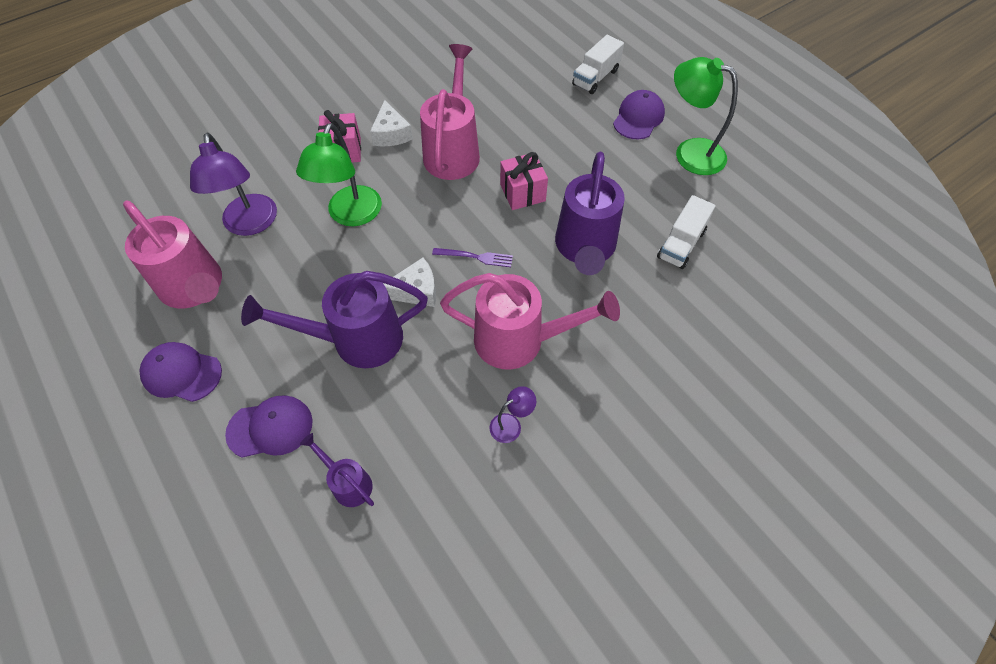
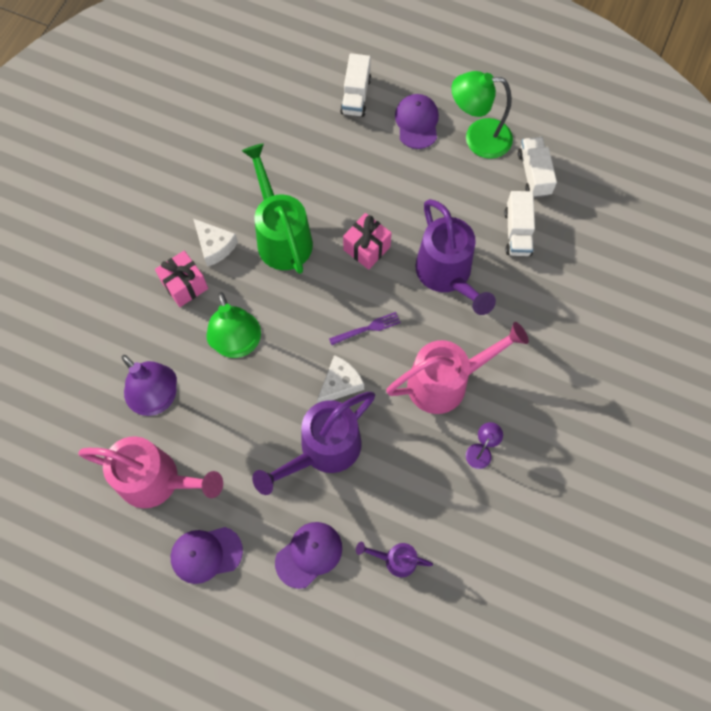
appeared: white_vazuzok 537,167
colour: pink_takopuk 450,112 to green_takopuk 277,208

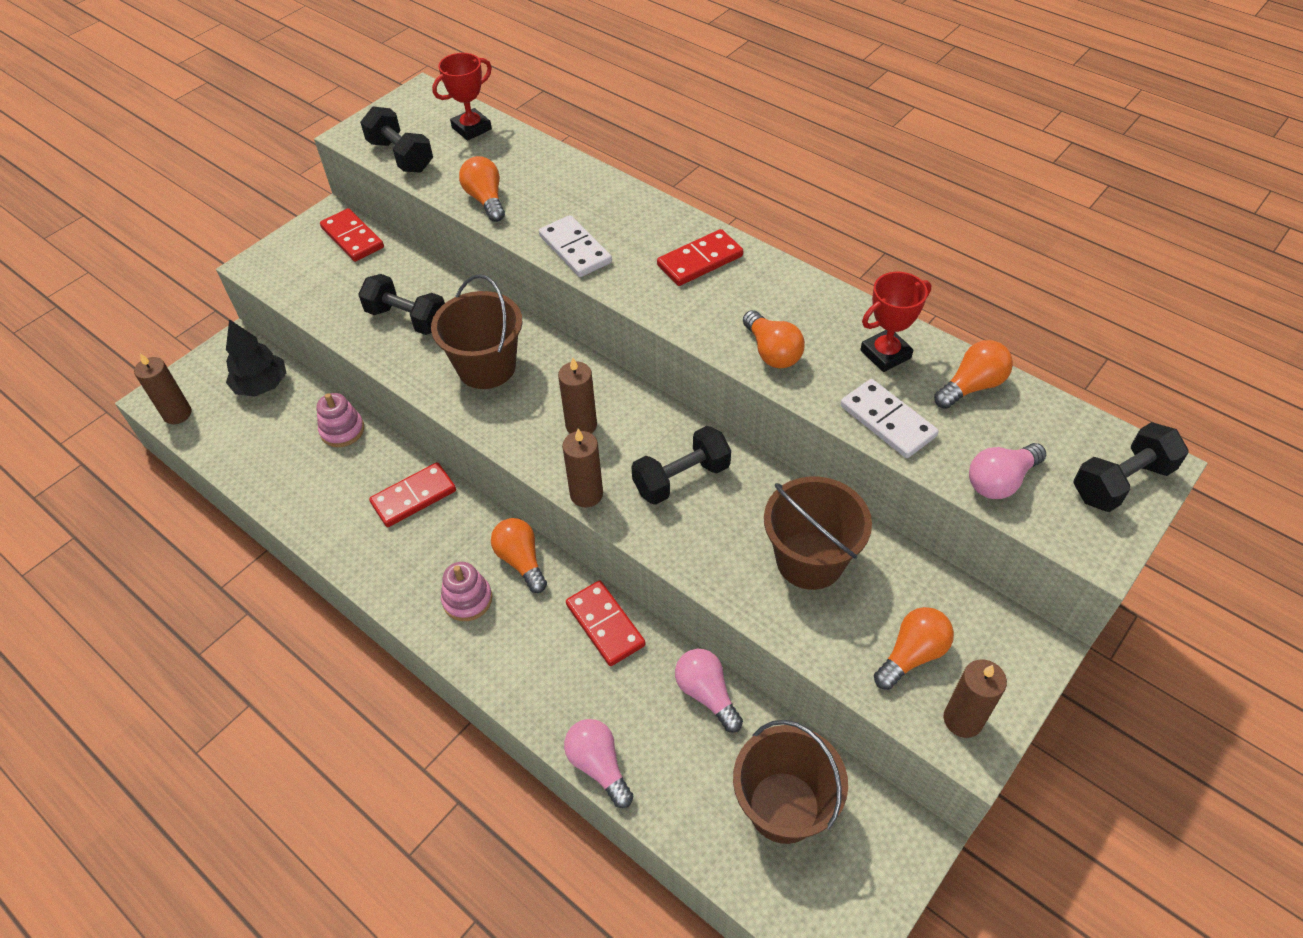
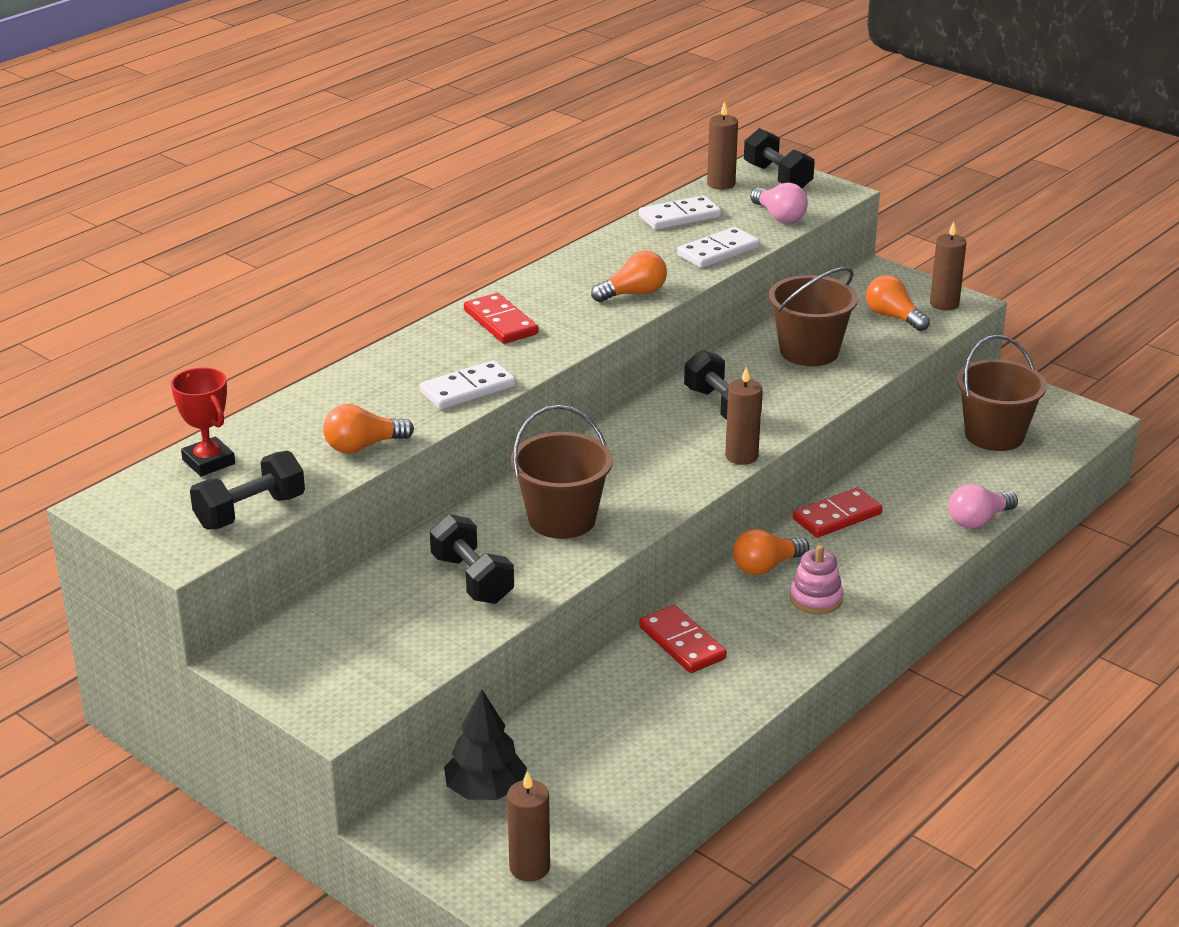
missing: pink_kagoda 340,420; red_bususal 352,235; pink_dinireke 709,691; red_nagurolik 895,322
relocated: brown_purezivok 577,396 to 722,145
exchanged: orange_dinireke 973,374 to white_bususal 680,212
spun: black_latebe 401,304 = 472,559 60 degrees counterclockwise

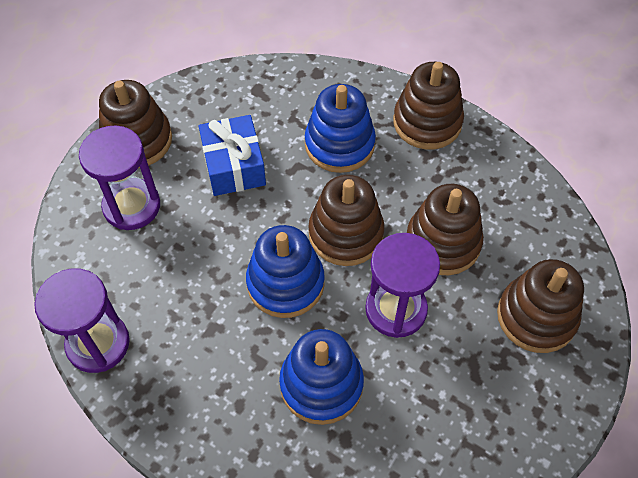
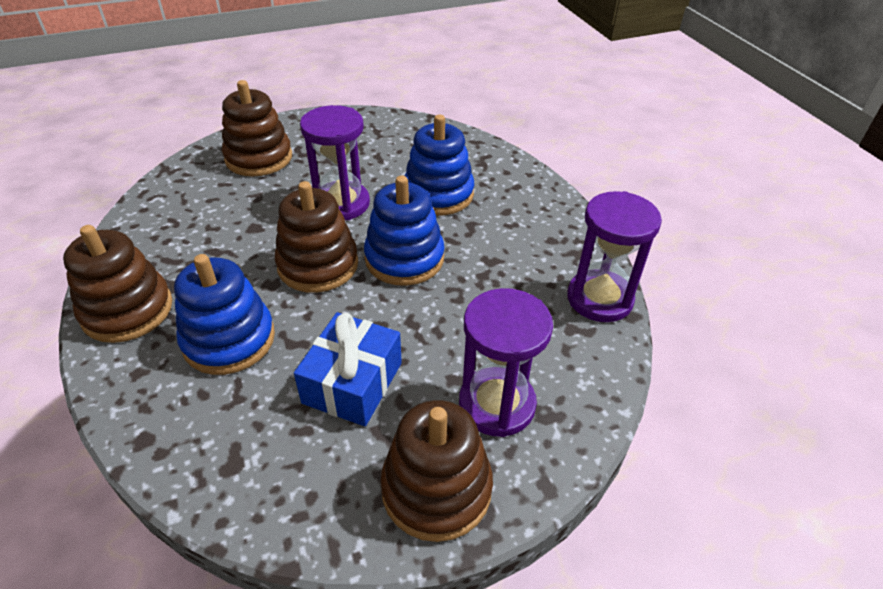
missing: brown_kagoda 445,229

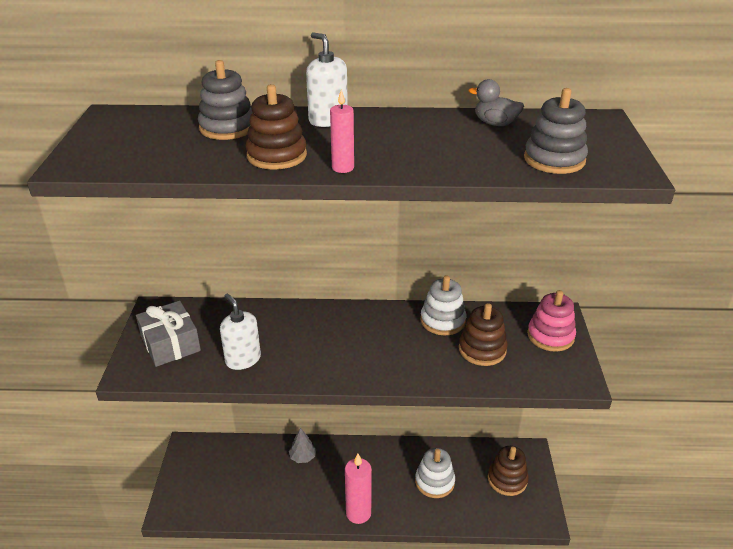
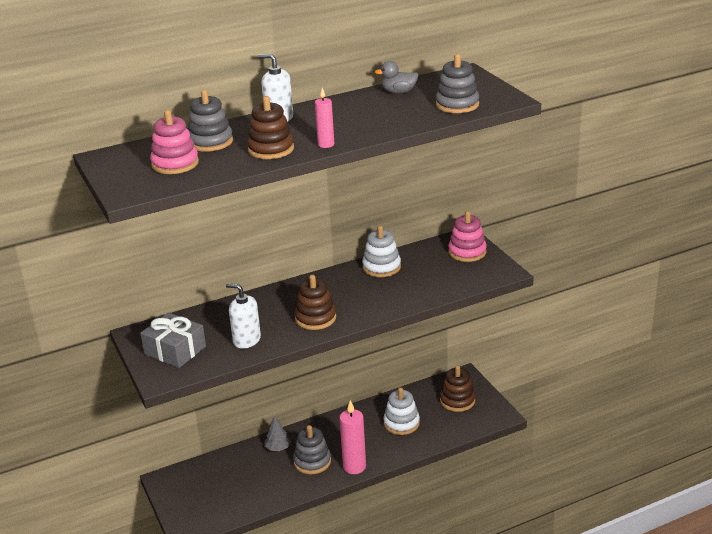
appeared: pink_kagoda 174,142; grey_kagoda 312,449
relocated: brown_kagoda 483,334 to 315,302

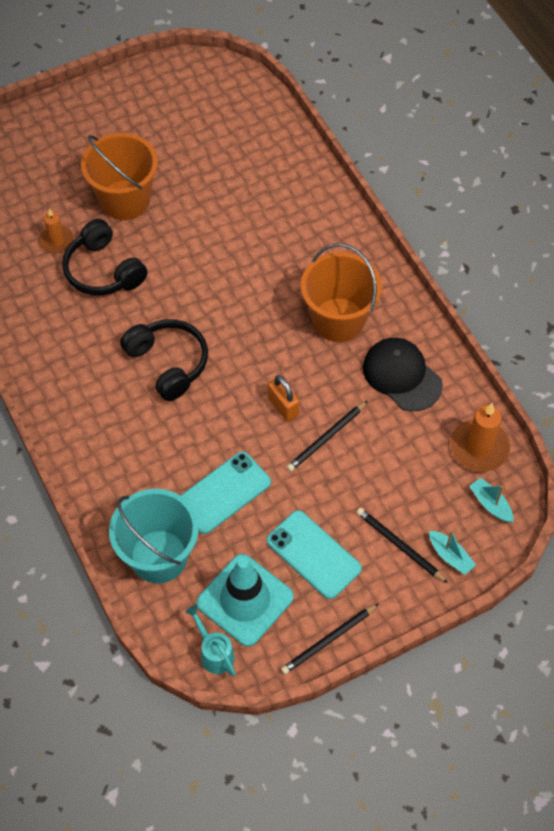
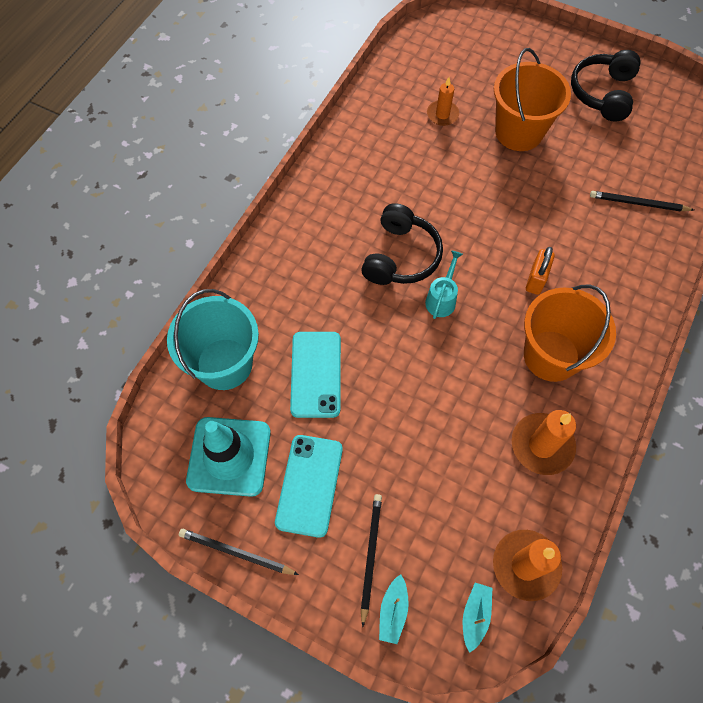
relocated: turquoise_takopuk 211,640 to 444,284; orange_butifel 283,398 to 540,271; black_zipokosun 105,257 to 606,86; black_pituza 327,436 to 642,201
exchanged: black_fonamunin 403,374 to orange_purezivok 544,442
spun: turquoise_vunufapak 225,492 = 315,375 75 degrees clockwise

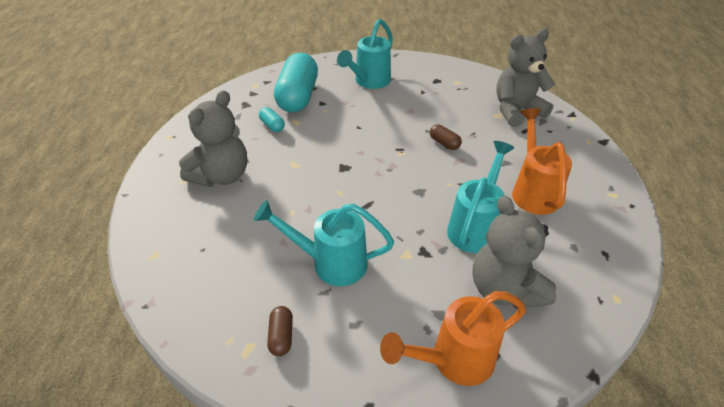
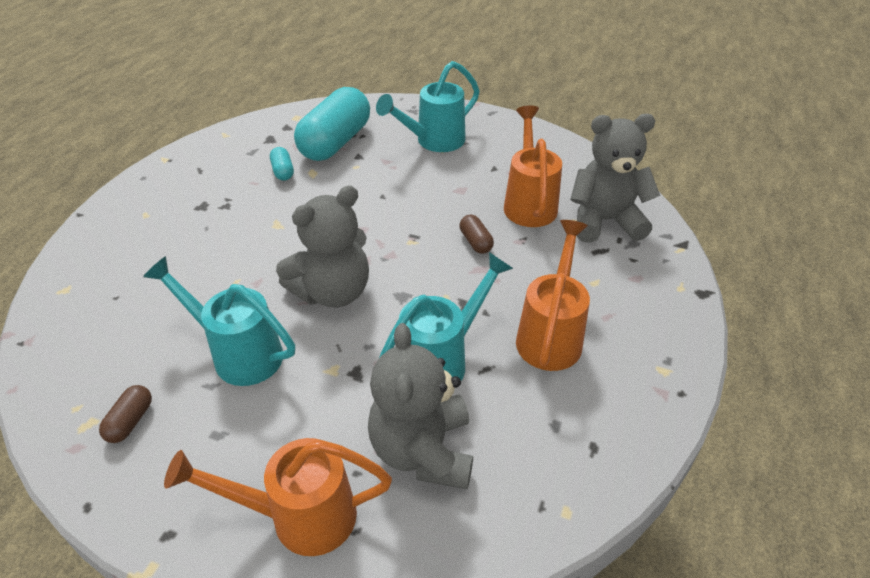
appeared: orange_takopuk 533,166
relocated: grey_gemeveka 213,138 to 322,247

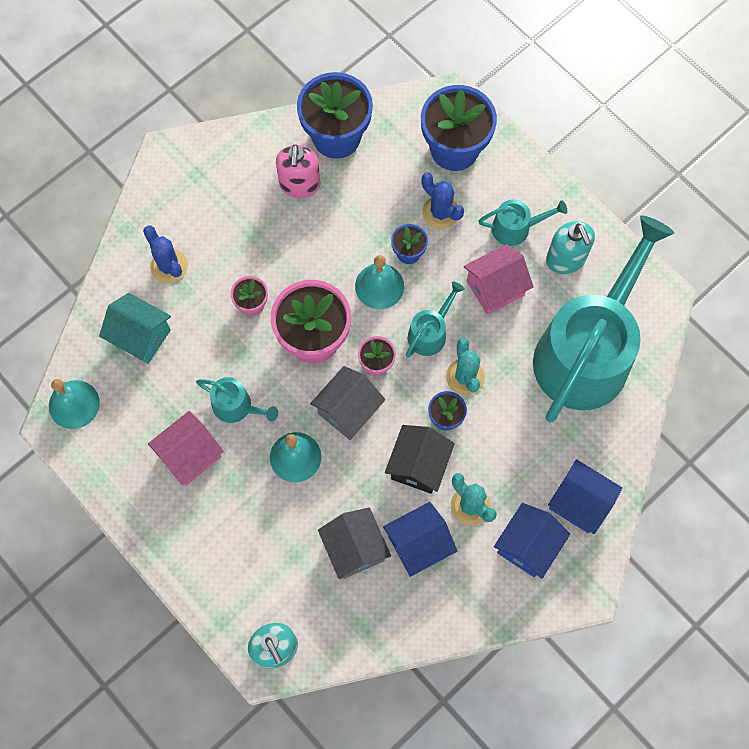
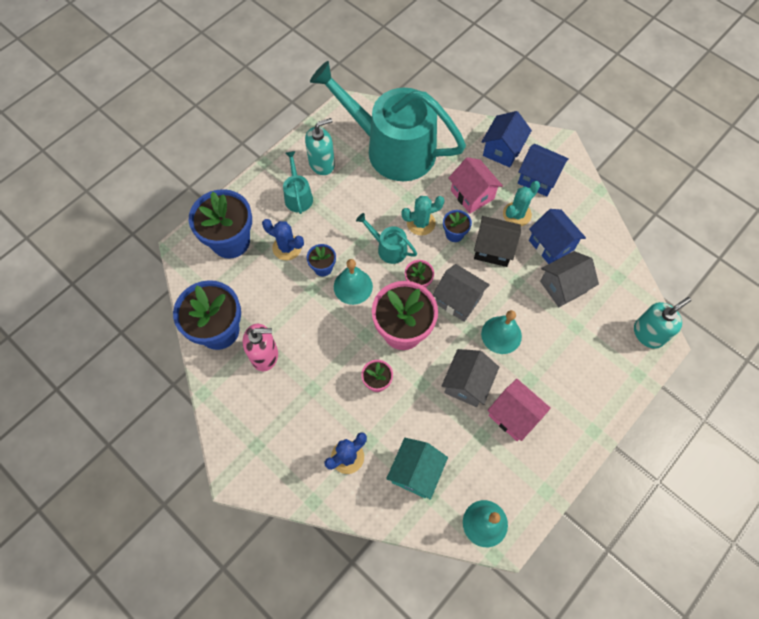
relocated: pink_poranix 499,279 to 475,185
exchanged: turquoise_takopuk 237,400 to grey_poranix 470,378
spun: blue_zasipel 442,201 = 283,240 75 degrees clockwise

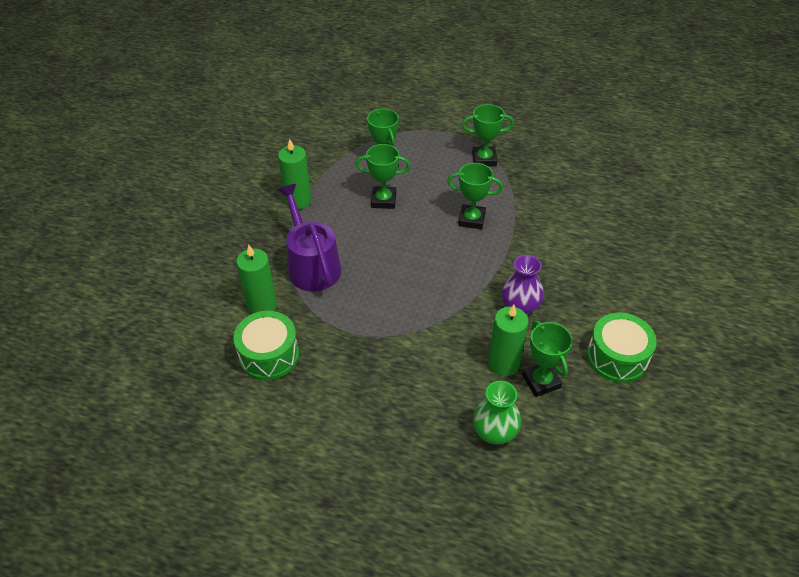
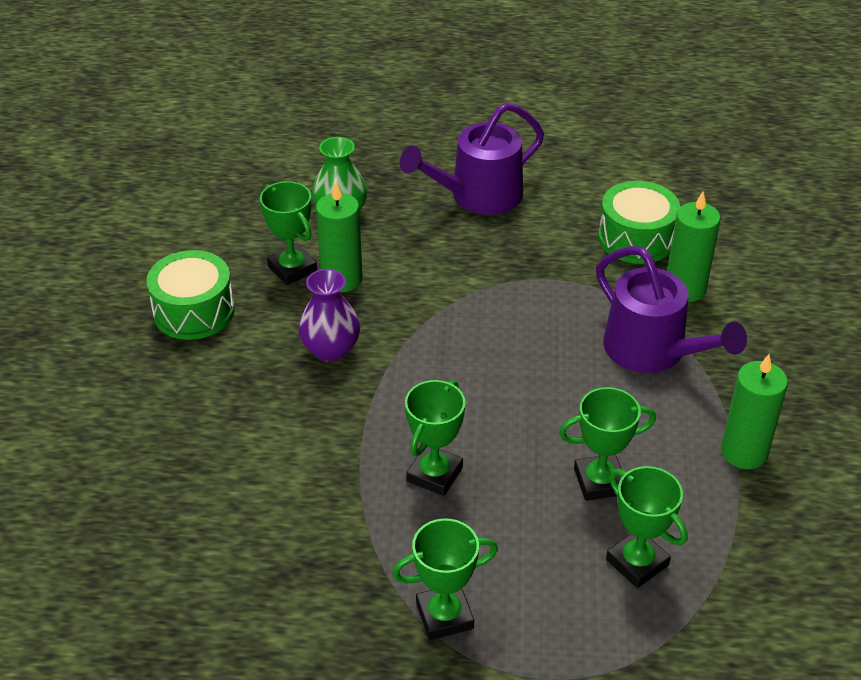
appeared: purple_takopuk 472,158
spun: green_nagurolik 475,196 = 435,438 60 degrees counterclockwise

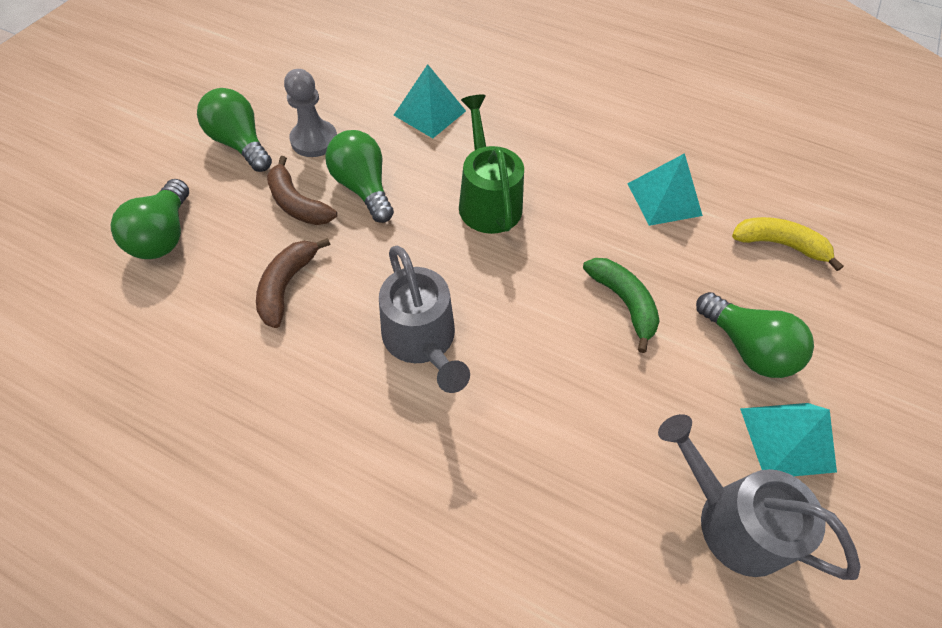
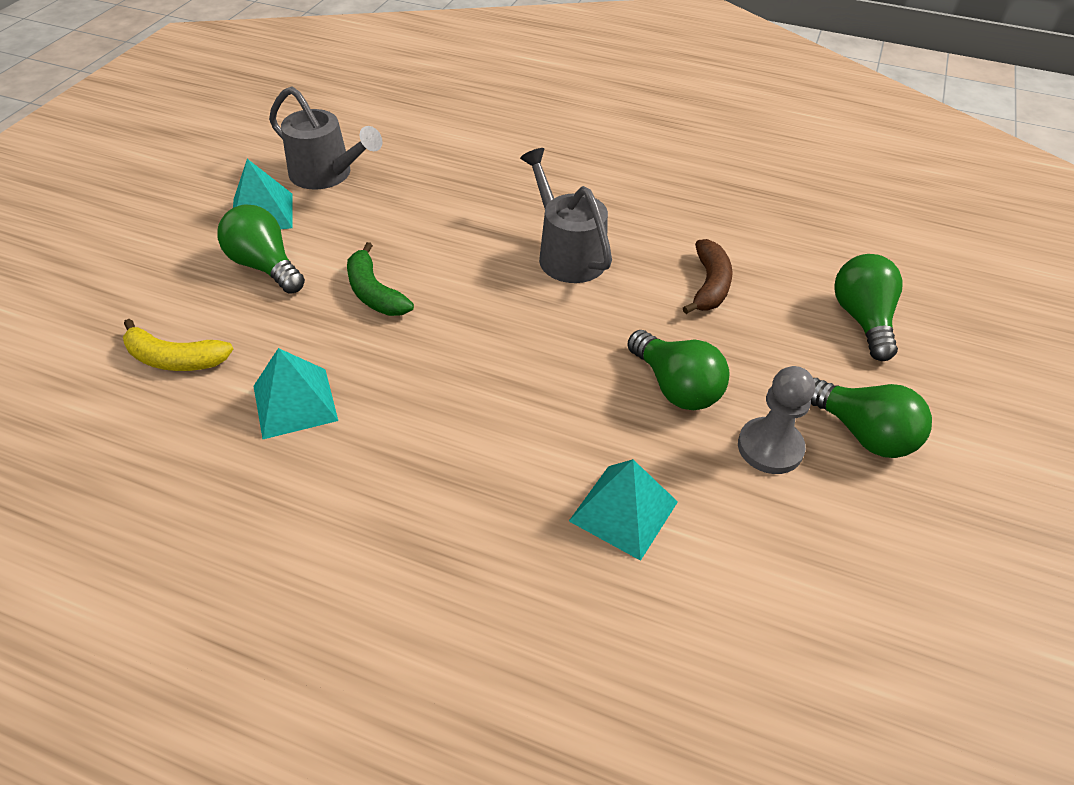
missing: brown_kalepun 302,190; green_takopuk 491,164

